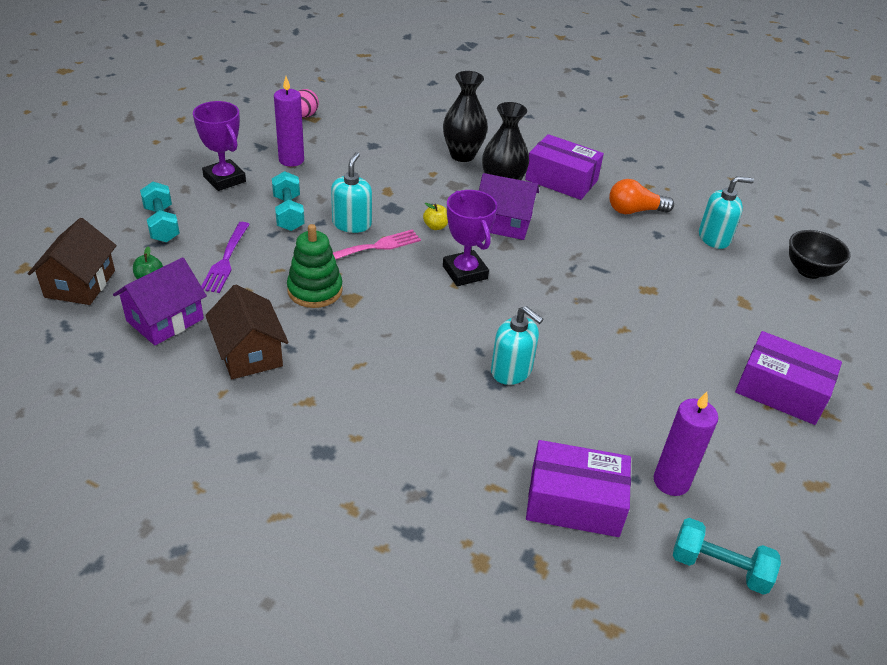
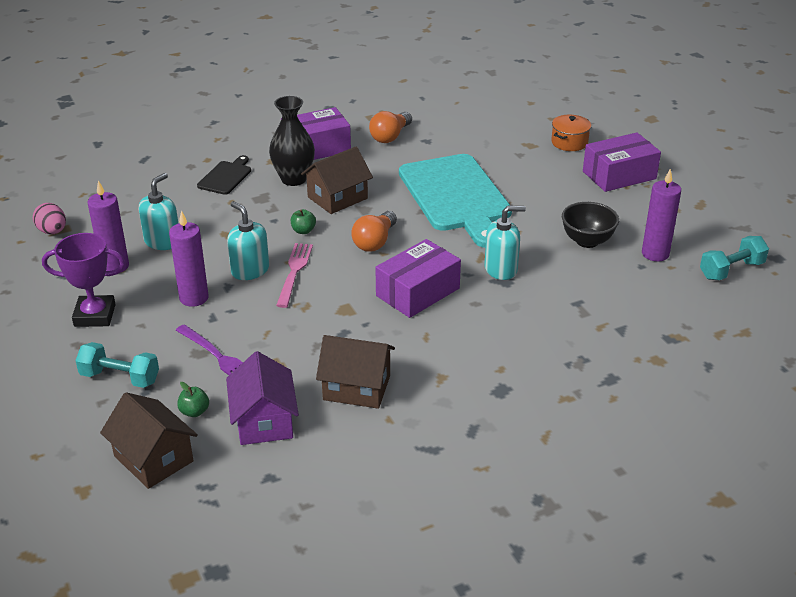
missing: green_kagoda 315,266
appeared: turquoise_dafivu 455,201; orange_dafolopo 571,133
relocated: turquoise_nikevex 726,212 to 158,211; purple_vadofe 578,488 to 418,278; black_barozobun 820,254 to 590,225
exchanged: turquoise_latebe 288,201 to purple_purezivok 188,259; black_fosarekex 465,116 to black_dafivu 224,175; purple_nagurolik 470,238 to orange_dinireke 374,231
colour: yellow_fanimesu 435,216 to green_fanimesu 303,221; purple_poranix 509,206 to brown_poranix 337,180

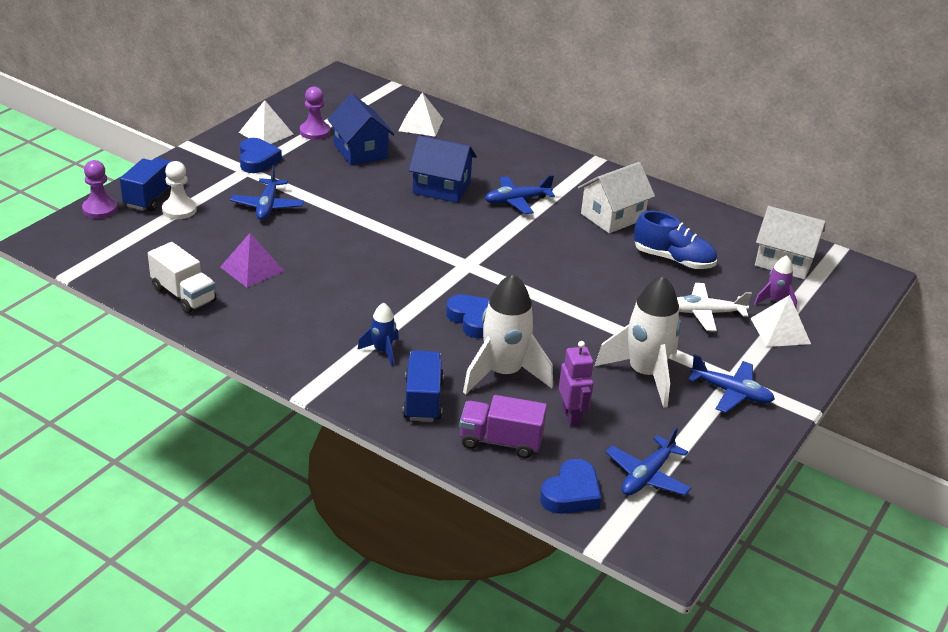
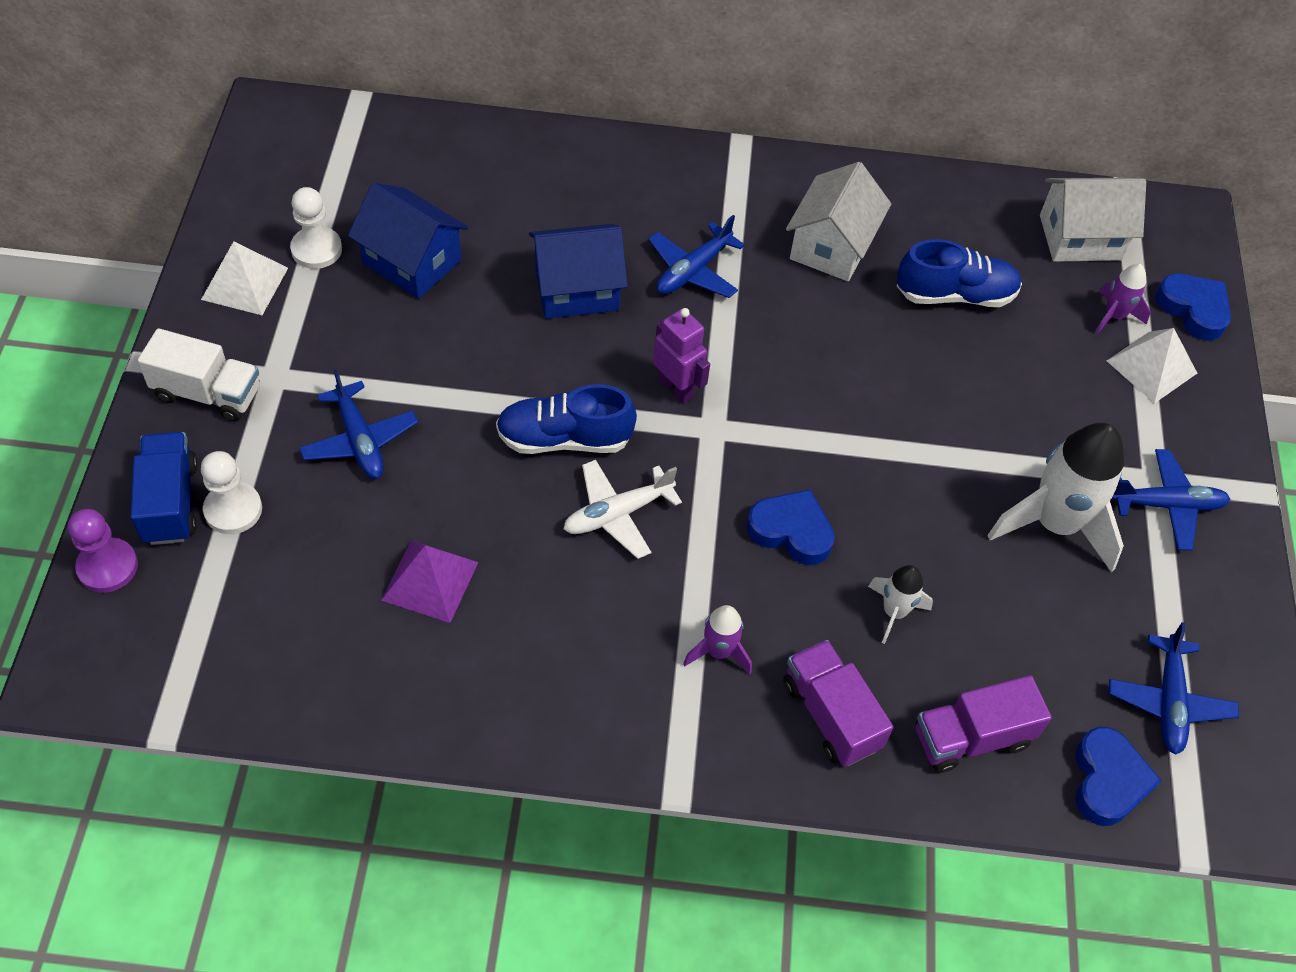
missing: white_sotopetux 421,114
appeared: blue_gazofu 566,419
relocated: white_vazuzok 182,277 to 199,375; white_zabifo 714,307 to 623,509; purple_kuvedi 576,383 to 681,356; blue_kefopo 261,155 to 1193,307
colour: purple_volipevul 315,113 to white_volipevul 316,228; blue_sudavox 378,334 to purple_sudavox 717,639; blue_vazuzok 423,386 to purple_vazuzok 838,703
size: white_sudavox 508,334 = 900,604 x0.50

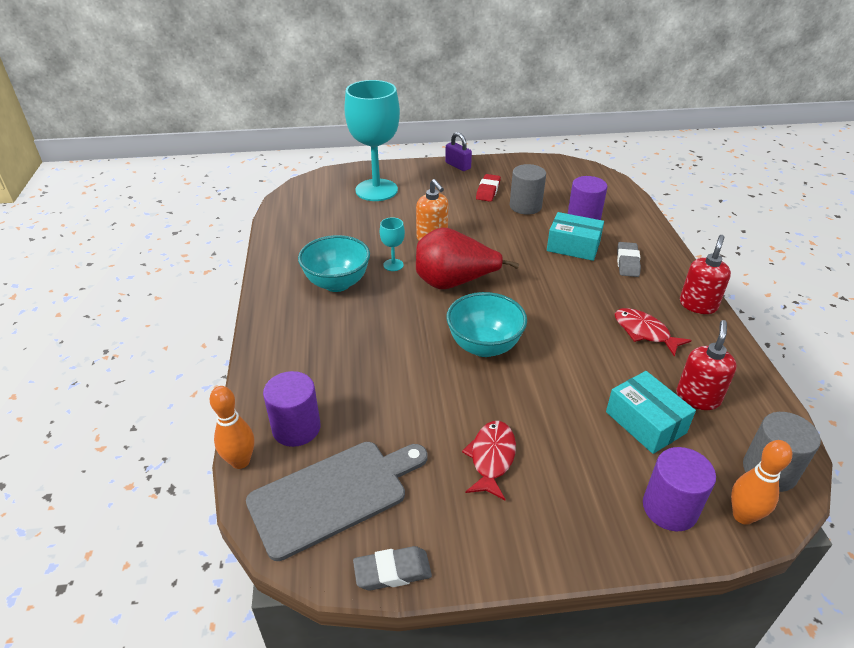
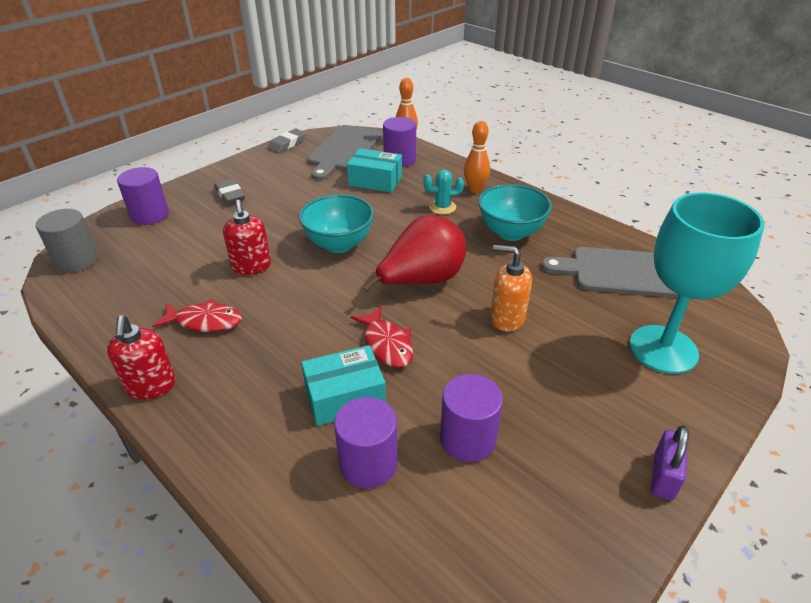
missing: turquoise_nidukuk 392,244; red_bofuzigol 488,188
appeared: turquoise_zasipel 443,192; grey_dafivu 616,273
relocated: grey_bofuzigol 629,259 to 229,191; red_nikevex 706,365 to 247,237; turquoise_vadofe 651,412 to 374,170; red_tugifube 489,460 to 382,337; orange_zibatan 761,482 to 477,157
colour: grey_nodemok 528,189 to purple_nodemok 471,418
spun: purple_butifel 458,151 = 670,463 75 degrees counterclockwise

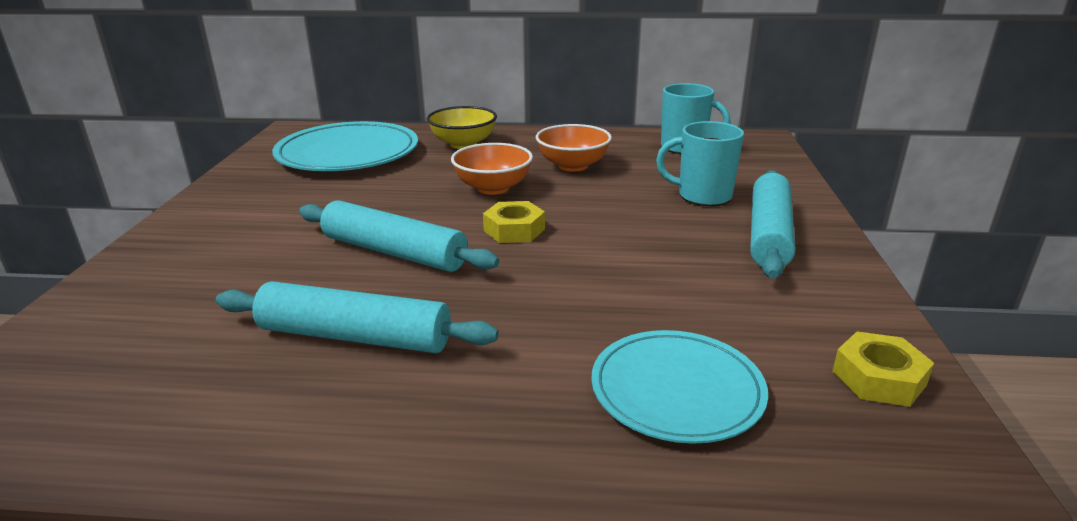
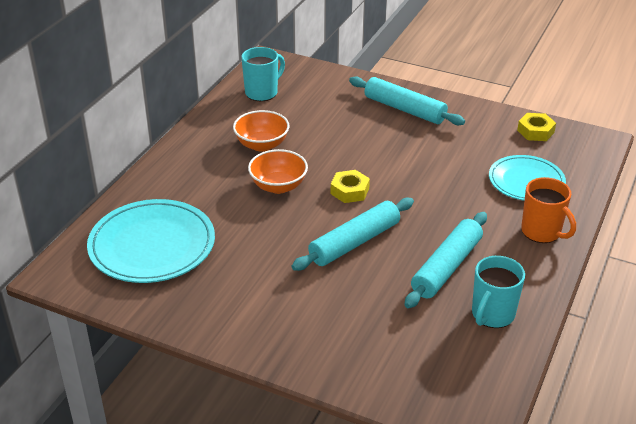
missing: yellow_barozobun 462,127
appeared: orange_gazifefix 548,210
relocated: turquoise_gazifefix 700,163 to 498,292

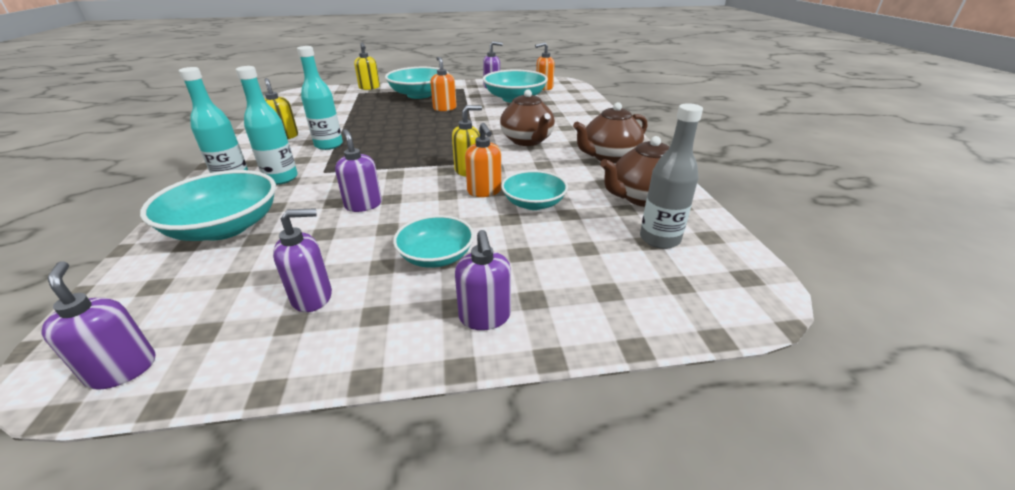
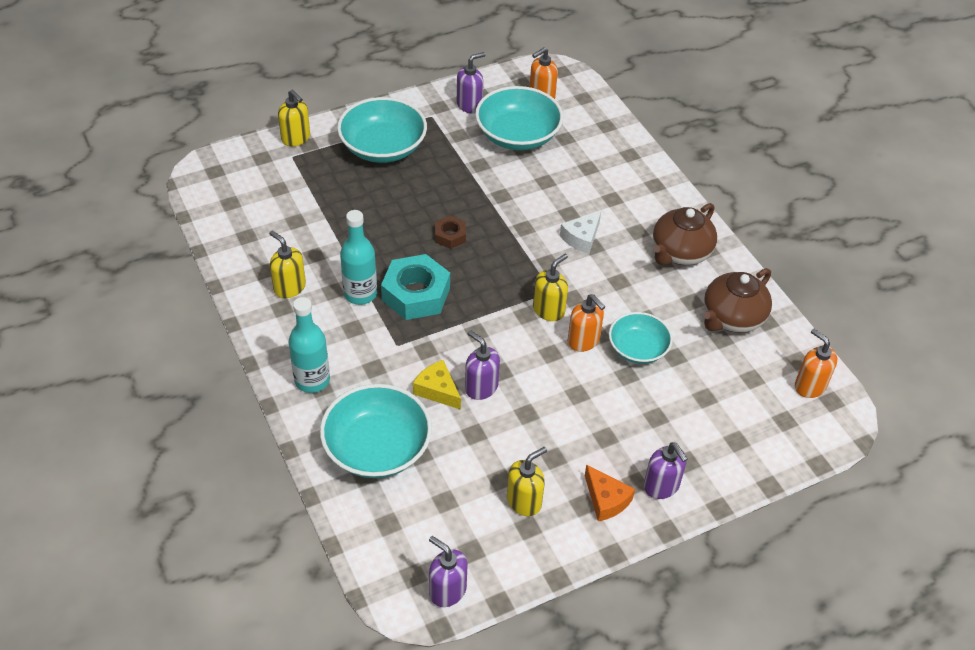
missing: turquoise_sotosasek 267,125; turquoise_barozobun 433,241; grey_sotosasek 671,176
appeared: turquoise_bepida 415,287; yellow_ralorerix 437,385; brown_bepida 450,232; orange_ralorerix 610,493
relocated: orange_nikevex 443,84 to 816,363
exchanged: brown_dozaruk 527,117 to white_ralorerix 580,232
colour: purple_nikevex 302,260 to yellow_nikevex 527,481

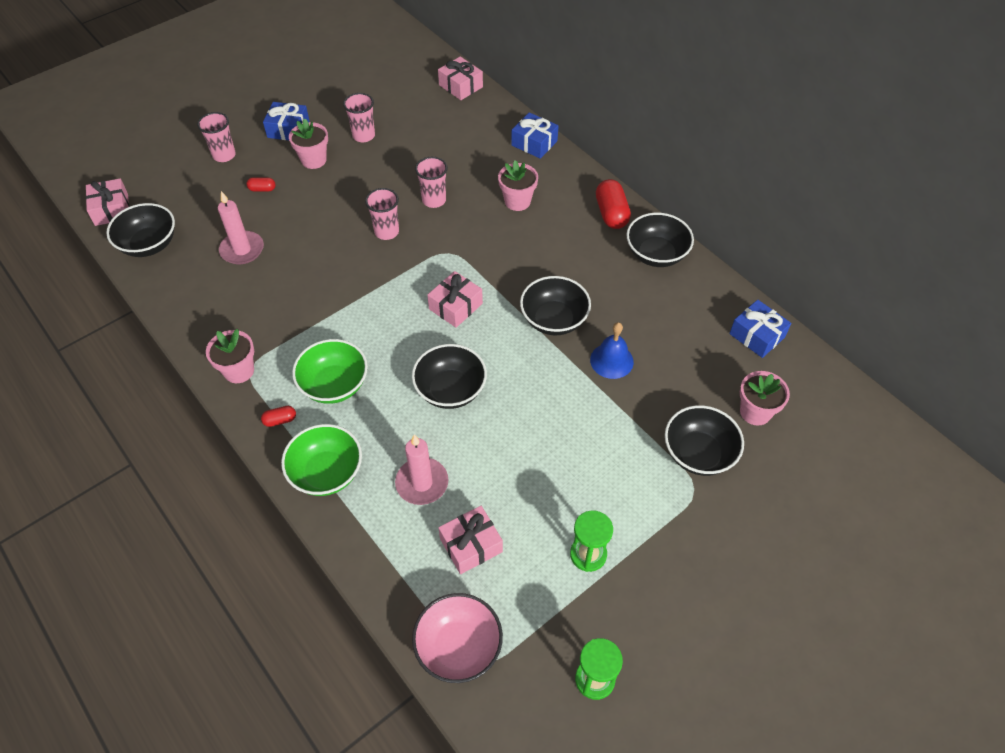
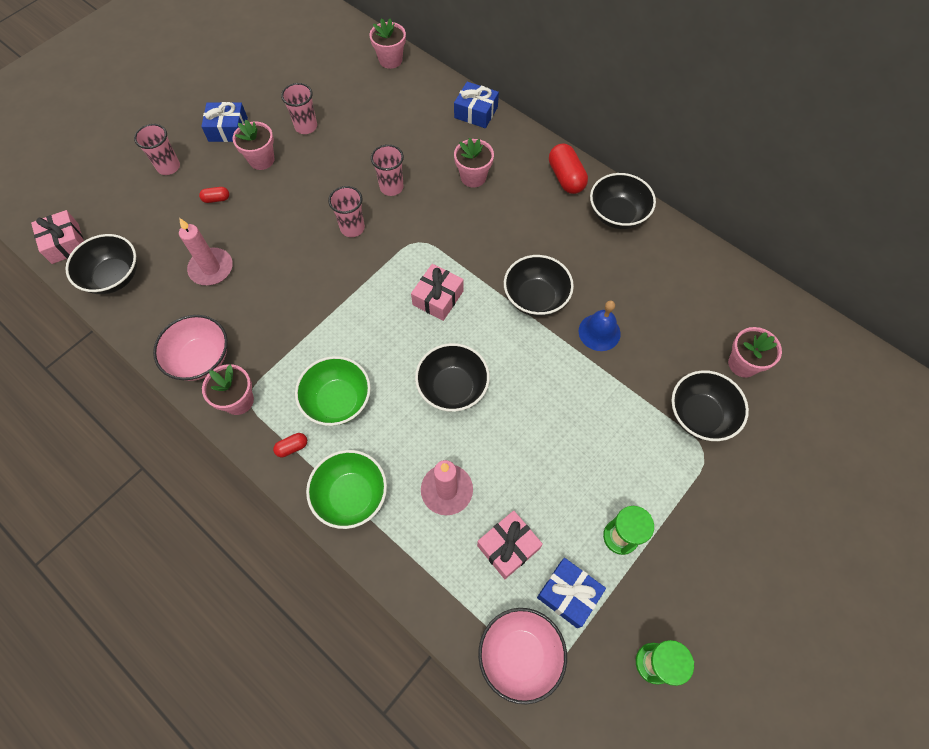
appeared: pink_barozobun 190,348
relocated: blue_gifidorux 760,329 to 571,593
exchanged: pink_gifidorux 460,78 to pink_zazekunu 387,43

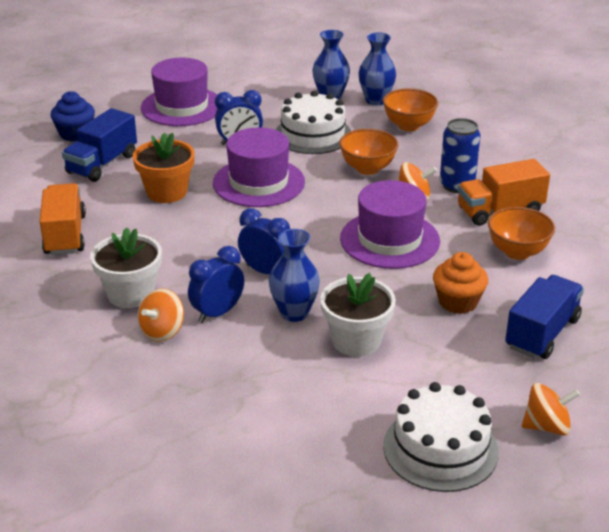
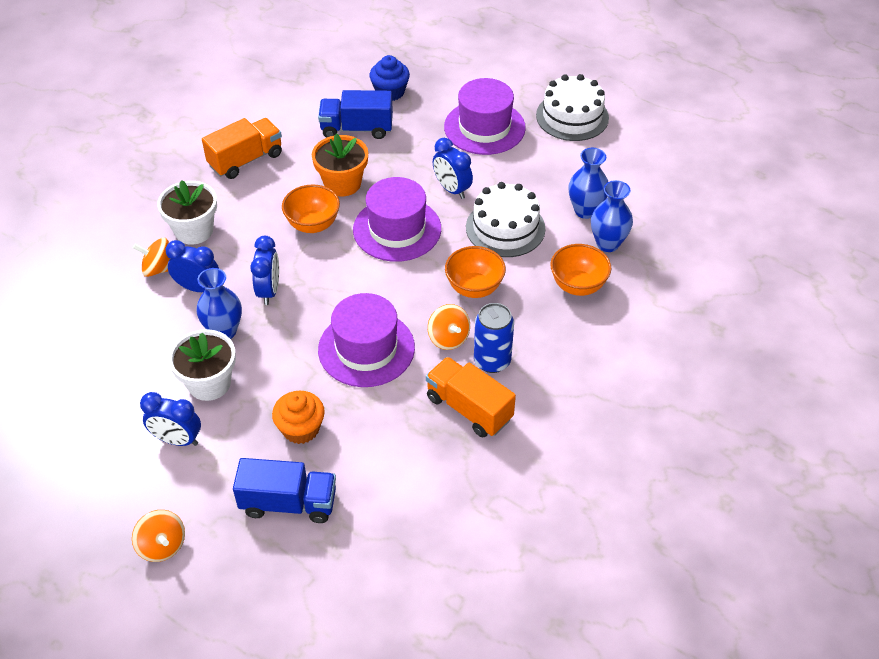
appeared: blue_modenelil 170,419
relocated: orange_barozobun 521,233 to 311,208; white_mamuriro 441,437 to 572,107

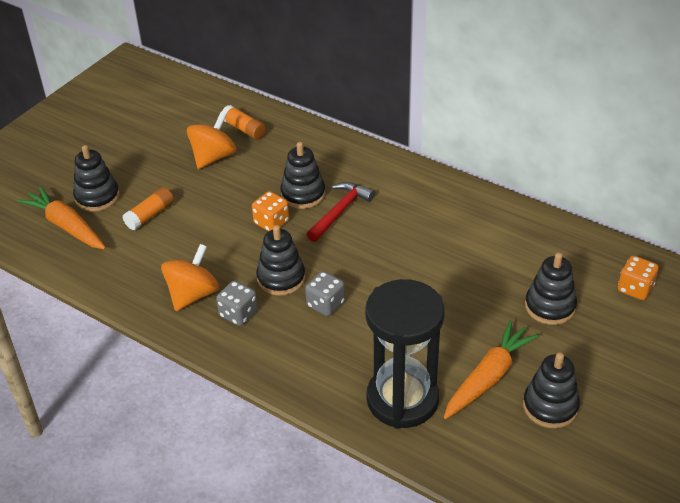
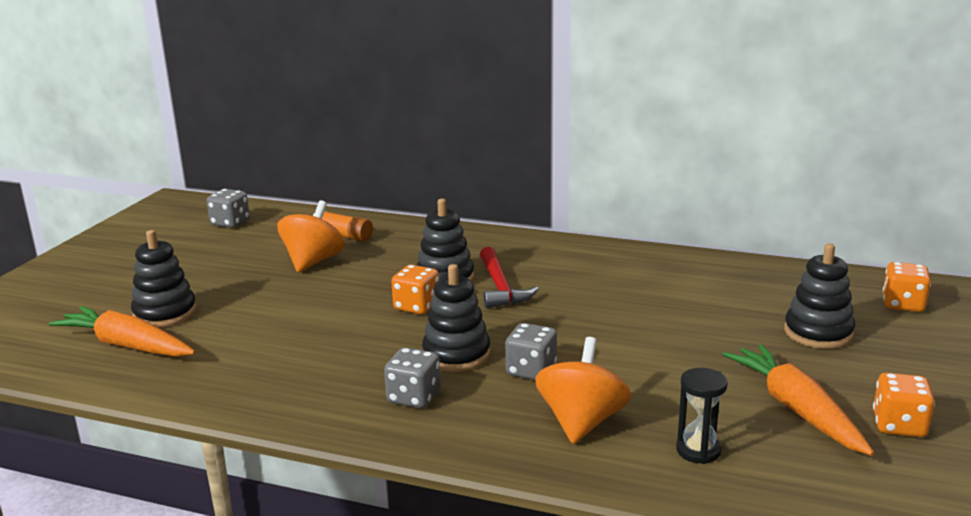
missing: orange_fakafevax 148,208
appeared: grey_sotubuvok 228,208
relocated: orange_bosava 190,277 to 583,390
exchanged: black_kagoda 551,390 to orange_sotubuvok 904,405
spun: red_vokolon 341,212 = 509,278 150 degrees clockwise; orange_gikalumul 491,369 = 798,400 45 degrees counterclockwise
size: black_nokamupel 405,354 = 702,416 x0.41

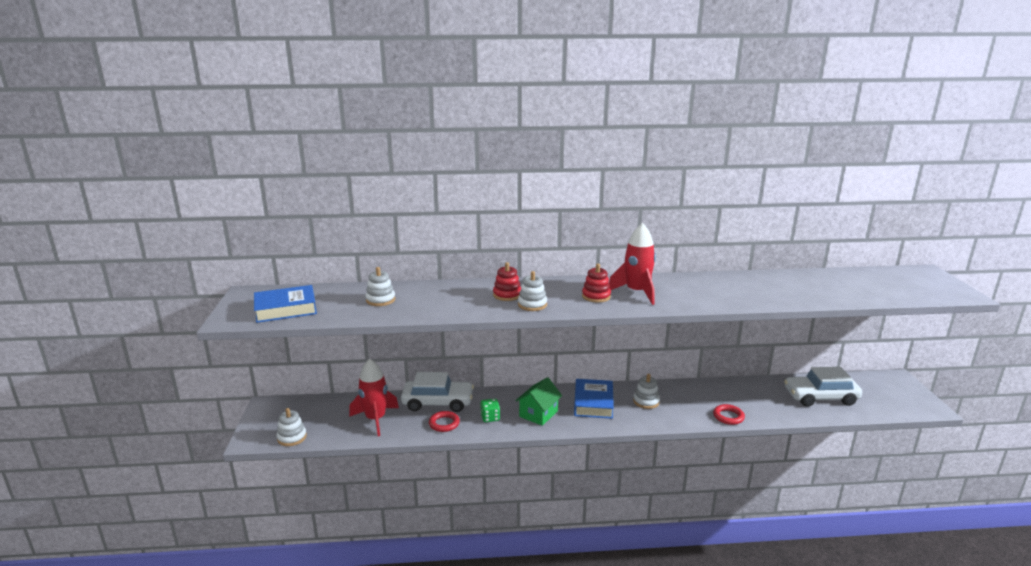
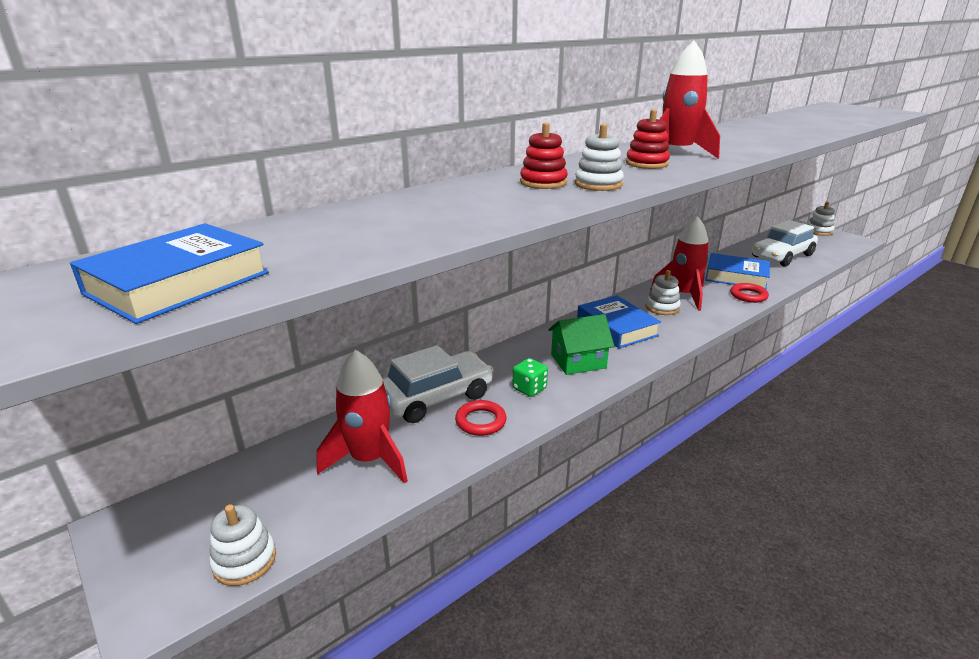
appeared: red_sudavox 680,263; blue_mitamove 737,271
relocated: white_kagoda 380,286 to 821,219
spun: green_poranix 538,401 = 581,344 75 degrees clockwise

